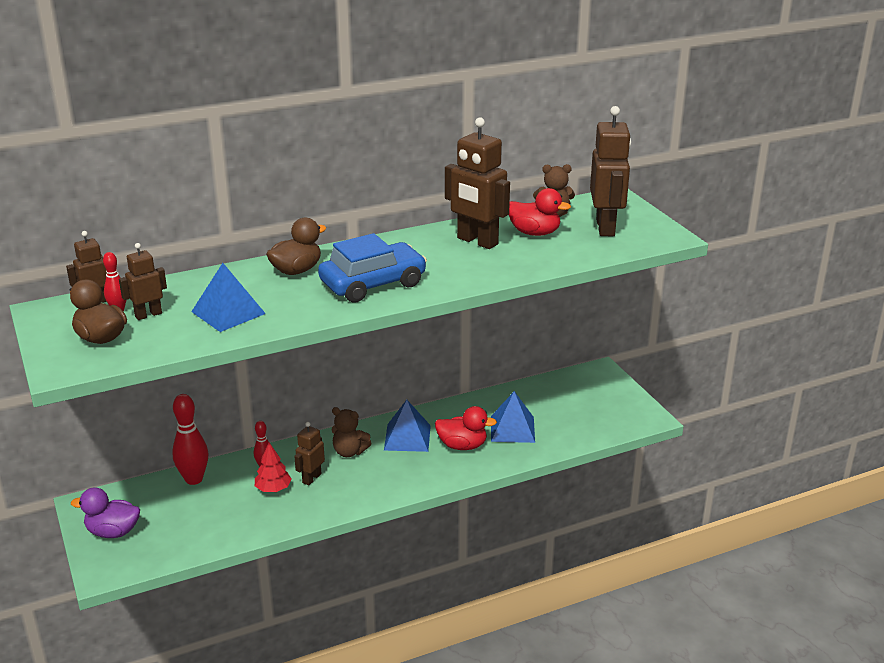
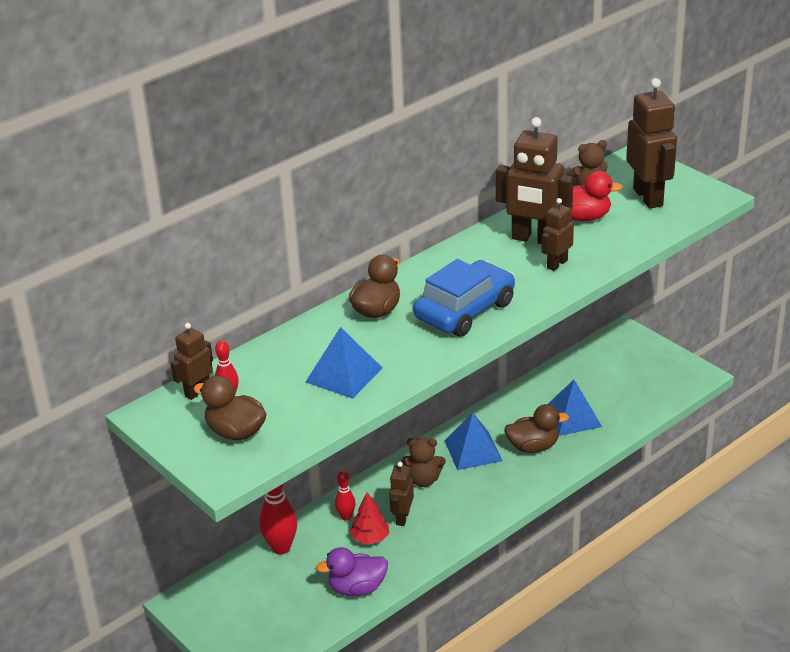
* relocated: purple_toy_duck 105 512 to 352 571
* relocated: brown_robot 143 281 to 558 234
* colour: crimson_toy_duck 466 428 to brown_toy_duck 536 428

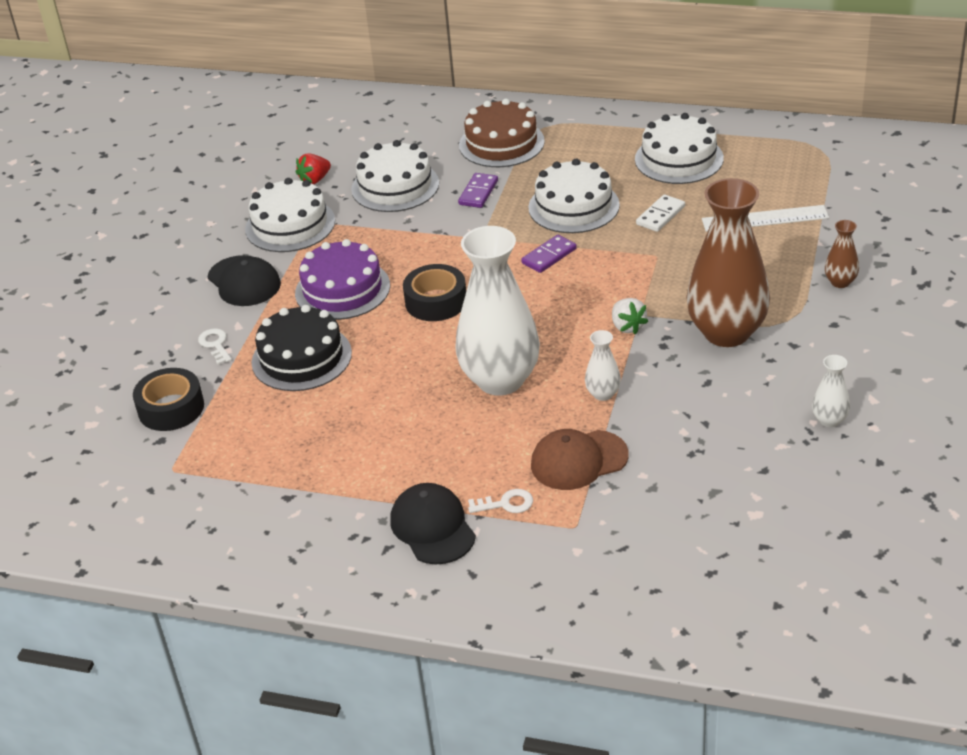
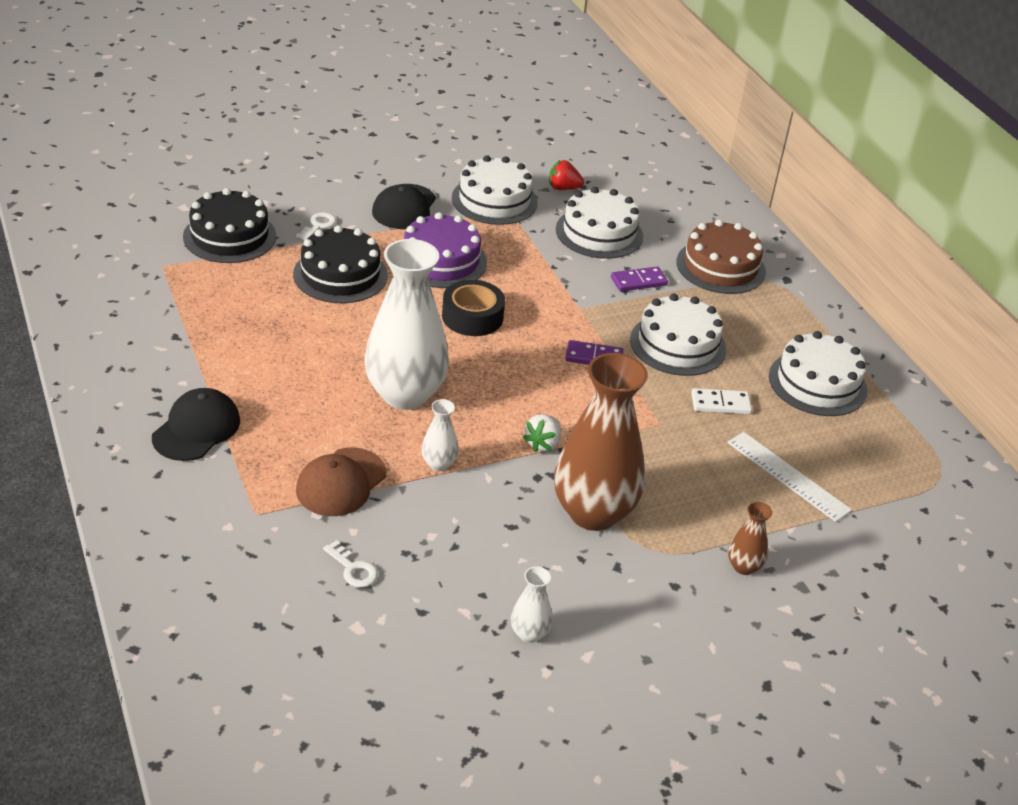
* relocated: pure_white_door_key 500 501 to 350 564
* exchanged: ebony_roll_of_tape 168 399 to ebony_gateau 229 225
* spun: brown_baseball_cap 580 459 = 341 482 90 degrees counterclockwise

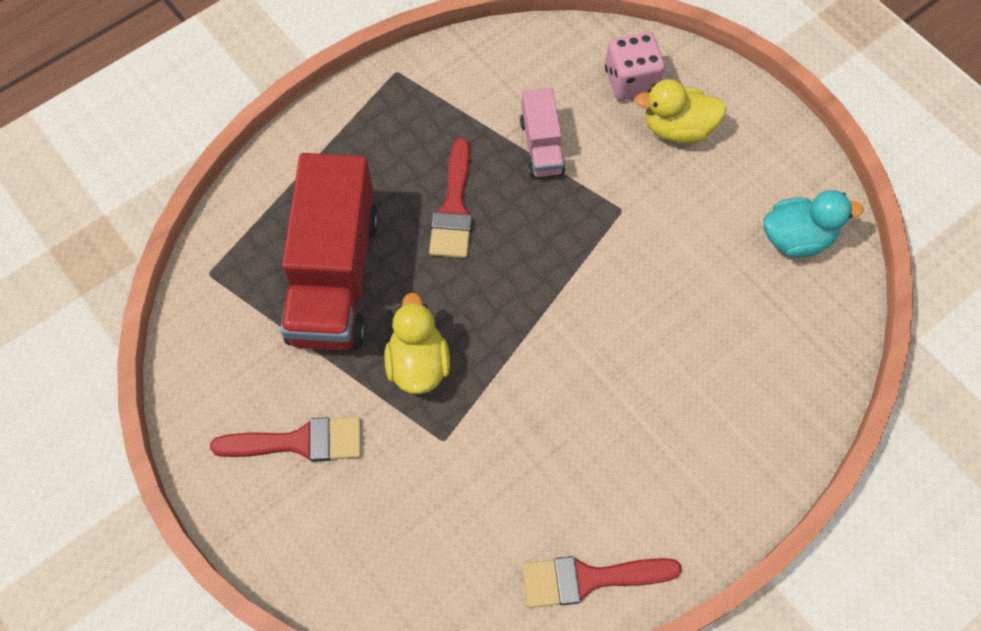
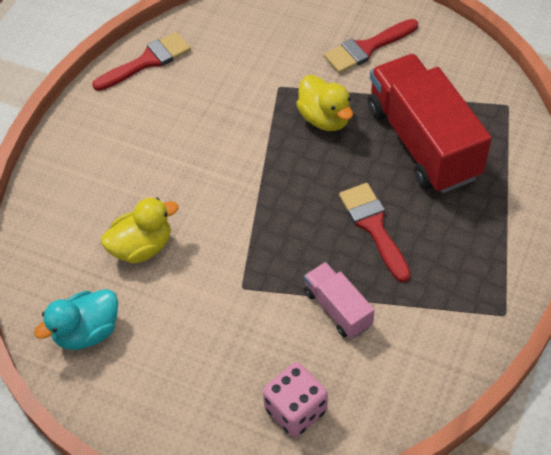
* relocated: yellow_toy_duck 680 111 to 140 231

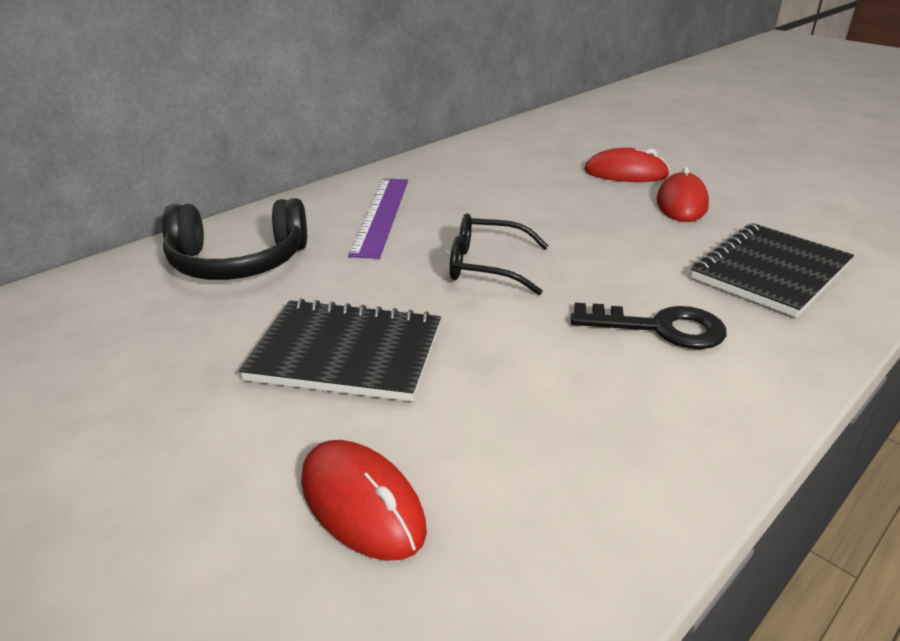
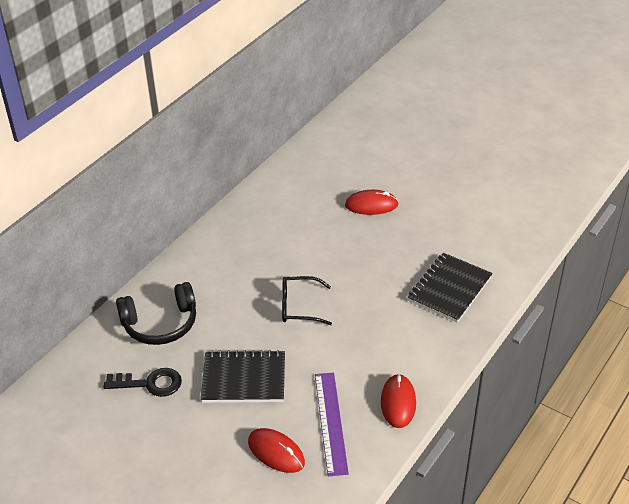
* relocated: purple_ruler 378 218 to 332 424
* relocated: ebony_door_key 649 326 to 143 382
* relocated: crimson_computer_mouse 683 194 to 398 401

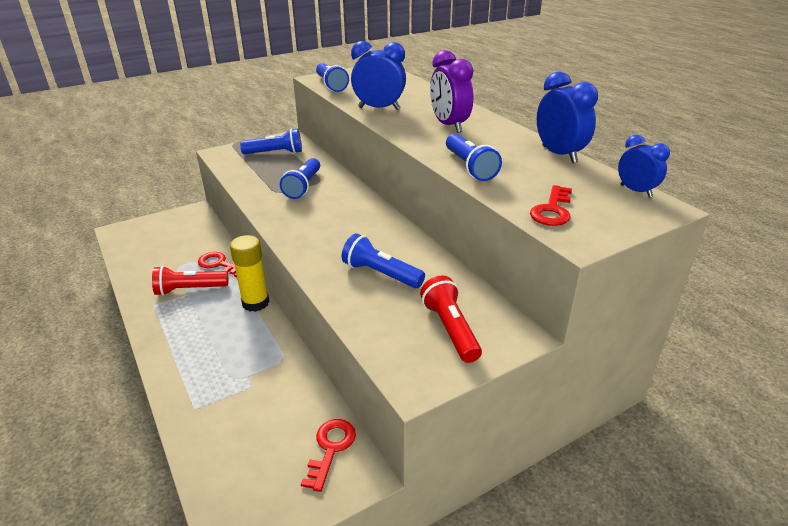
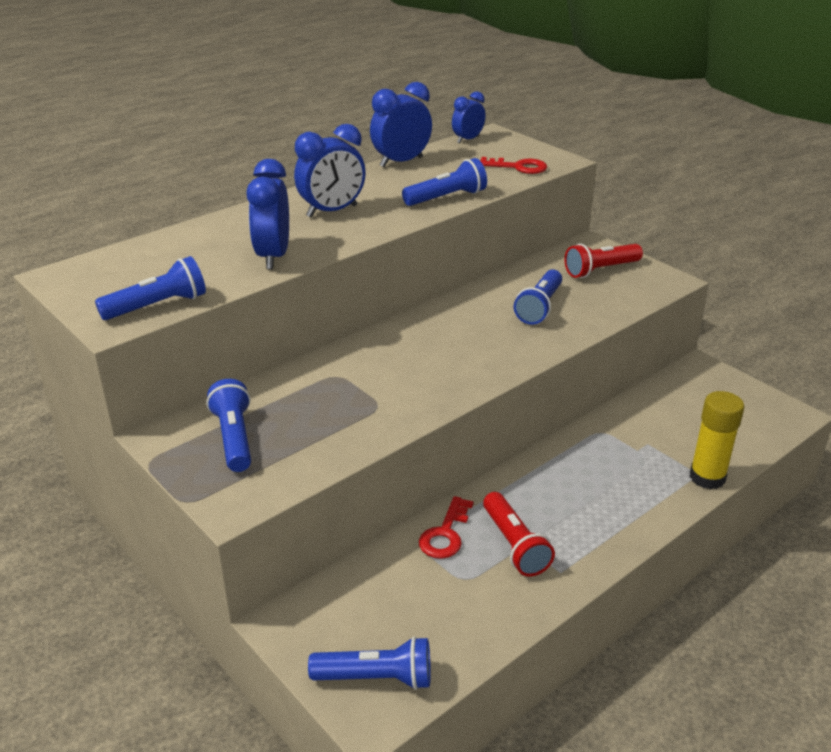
* missing: crimson_door_key 328 455
* relocated: yellow_glue_stick 249 273 to 716 440
* relocated: blue_flashlight 300 178 to 369 663
* colour: purple_clock 451 91 to blue_clock 330 170

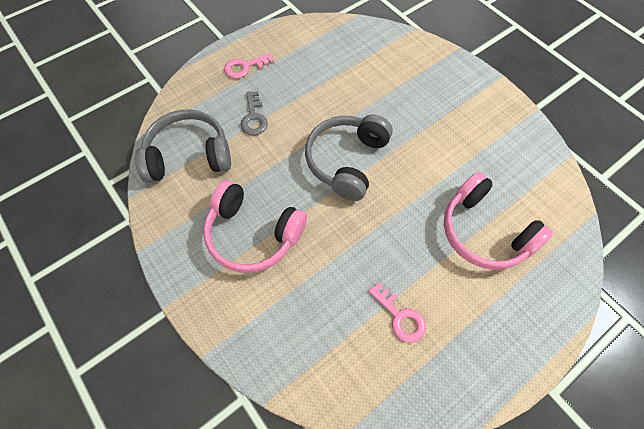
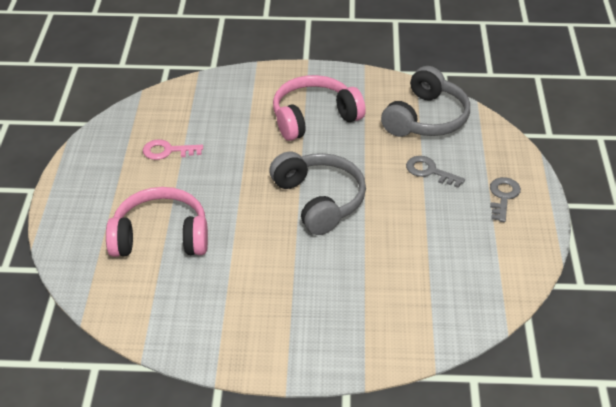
* colour: pink_door_key 249 66 to gray_door_key 505 199

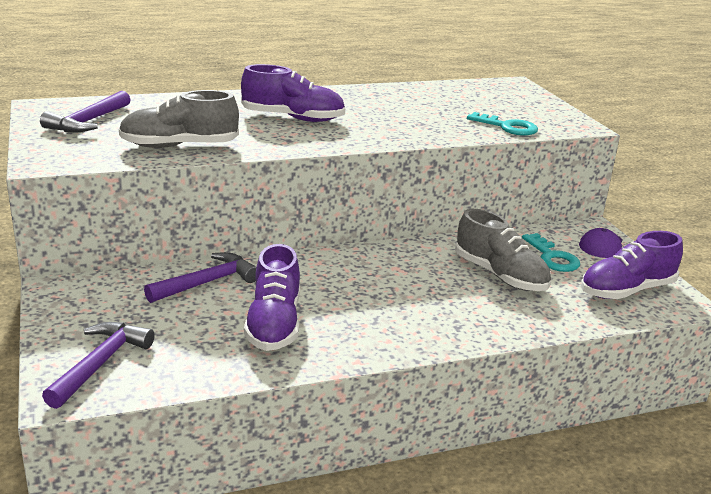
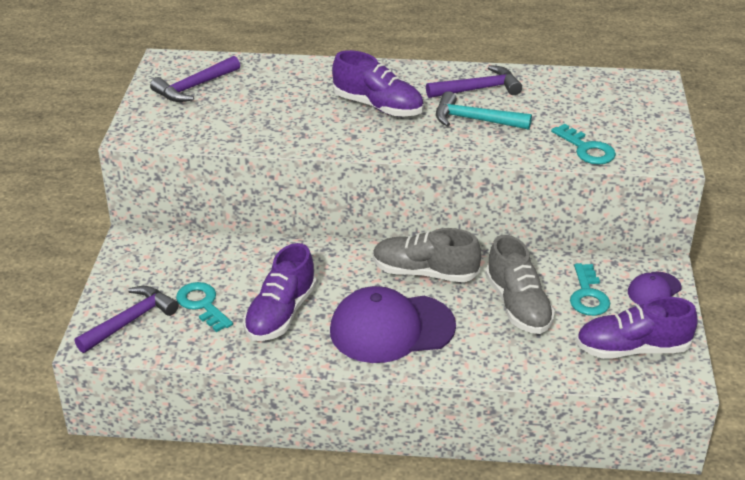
* appeared: aqua_door_key 204 307
* appeared: purple_baseball_cap 393 324
* appeared: aqua_hammer 484 110
* relocated: gray_sneaker 179 119 to 427 255
* relocated: purple_hammer 200 277 to 474 81

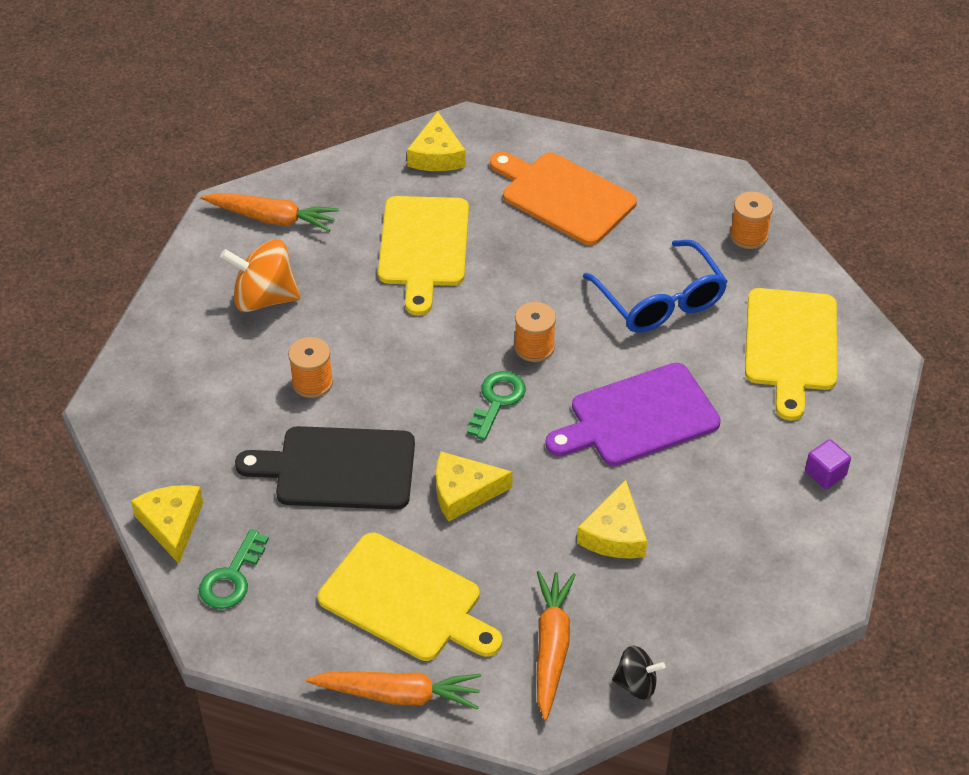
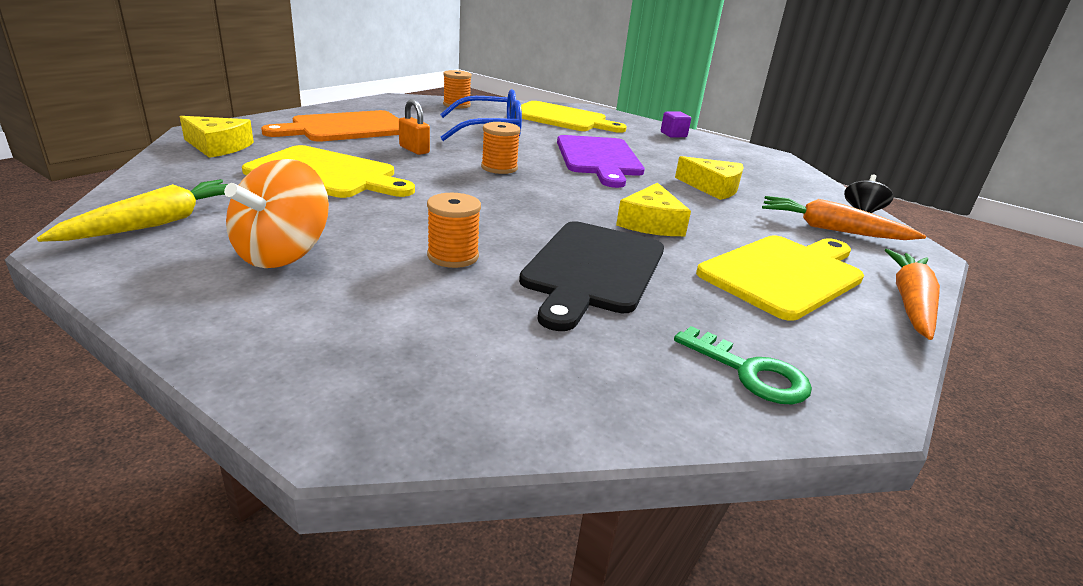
* missing: yellow_cheese_wedge 167 524
* missing: leaf-green_door_key 496 405
* appeared: bright_orange_padlock 414 127
* colour: bright_orange_toy_carrot 270 212 to yellow_toy_carrot 132 210

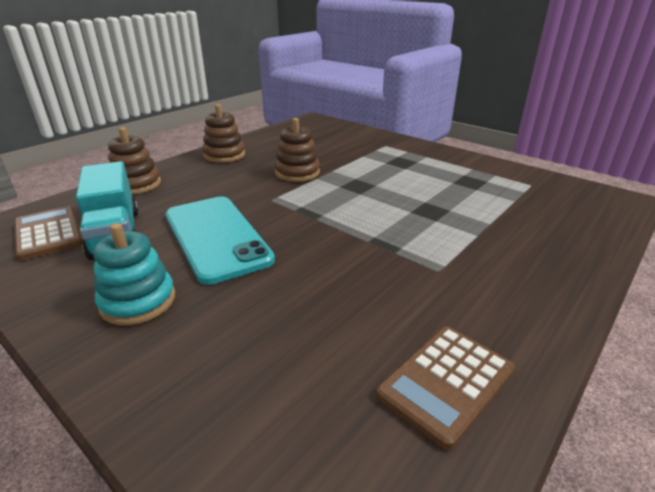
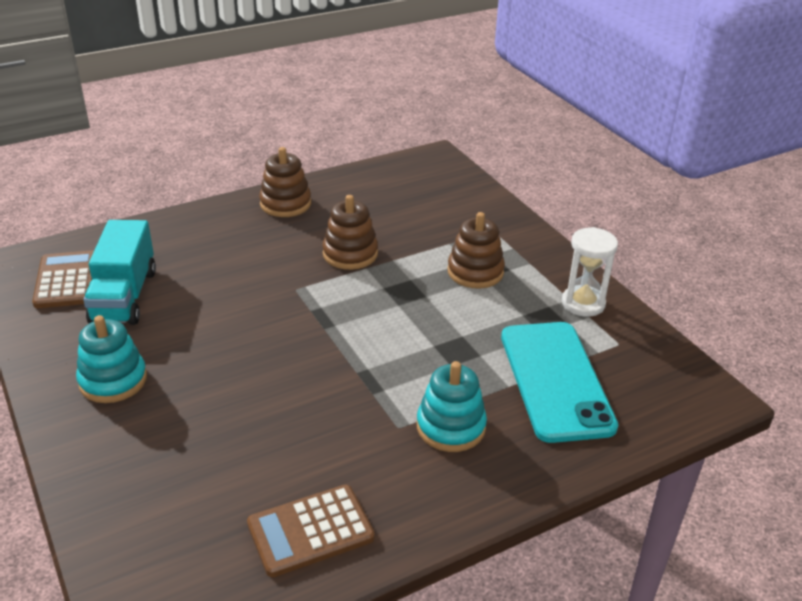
* appeared: aqua_ring_stacker 452 406
* appeared: pure_white_hourglass 590 272
* relocated: brown_ring_stacker 134 160 to 476 250
* relocated: aqua_mobile_phone 220 240 to 559 382

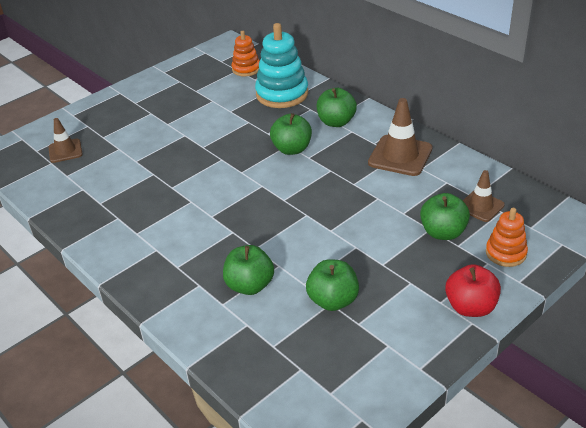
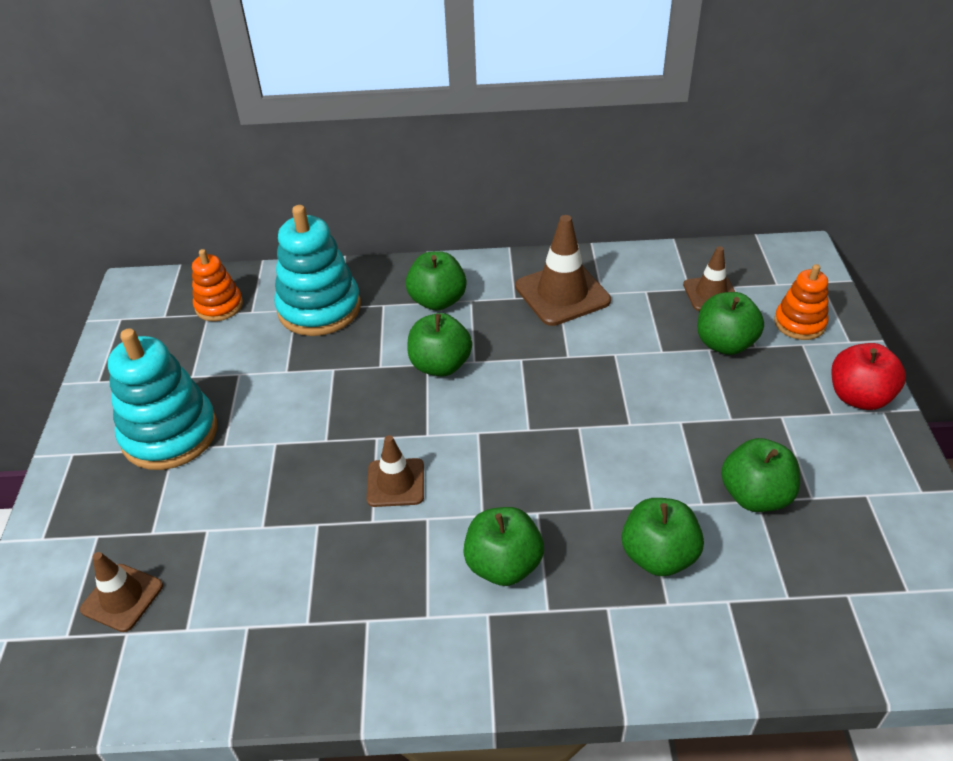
* appeared: aqua_ring_stacker 162 399
* appeared: brown_road_cone 395 471
* appeared: leaf-green_apple 503 546

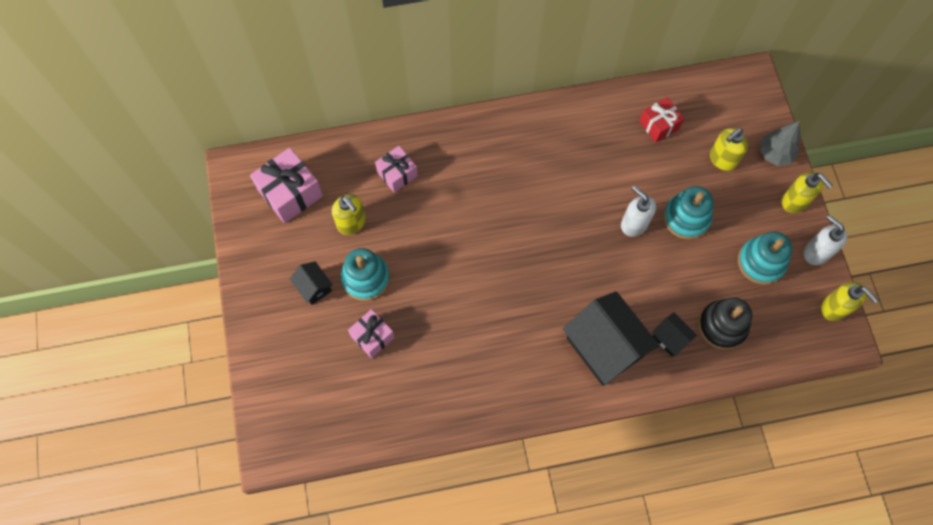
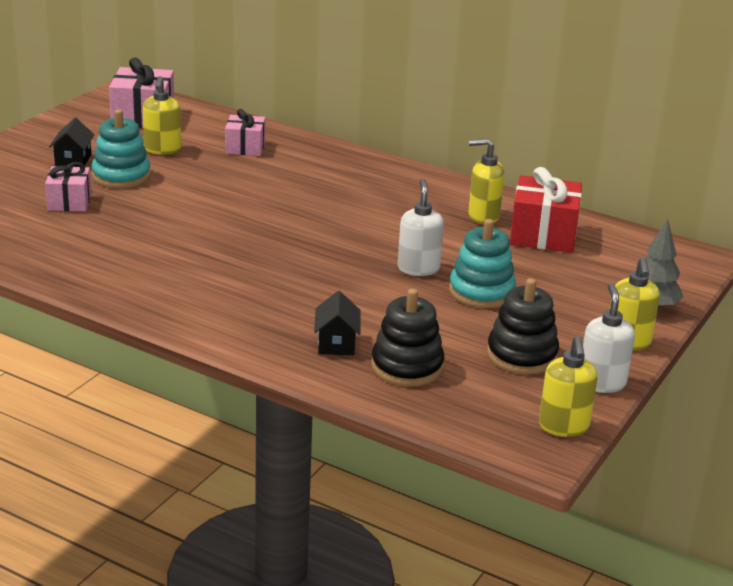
* missing: ebony_toy_house 611 338
* relocated: yellow_soap_dispenser 729 149 to 486 181
* colour: aqua_ring_stacker 765 258 to ebony_ring_stacker 523 326
* size: crimson_gift 661 120 = 546 210 x1.59

